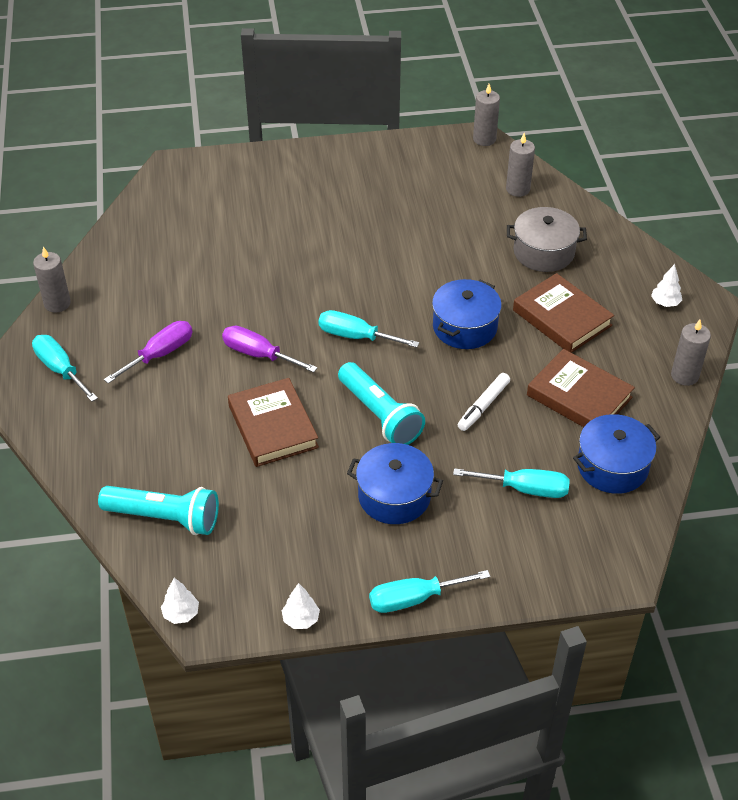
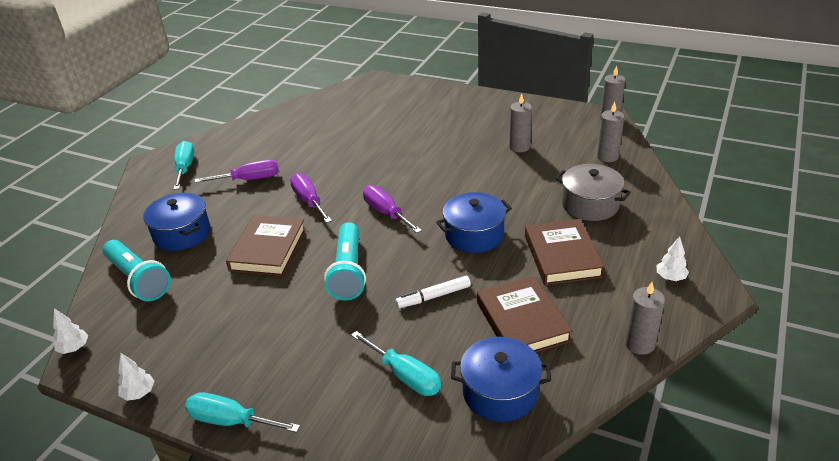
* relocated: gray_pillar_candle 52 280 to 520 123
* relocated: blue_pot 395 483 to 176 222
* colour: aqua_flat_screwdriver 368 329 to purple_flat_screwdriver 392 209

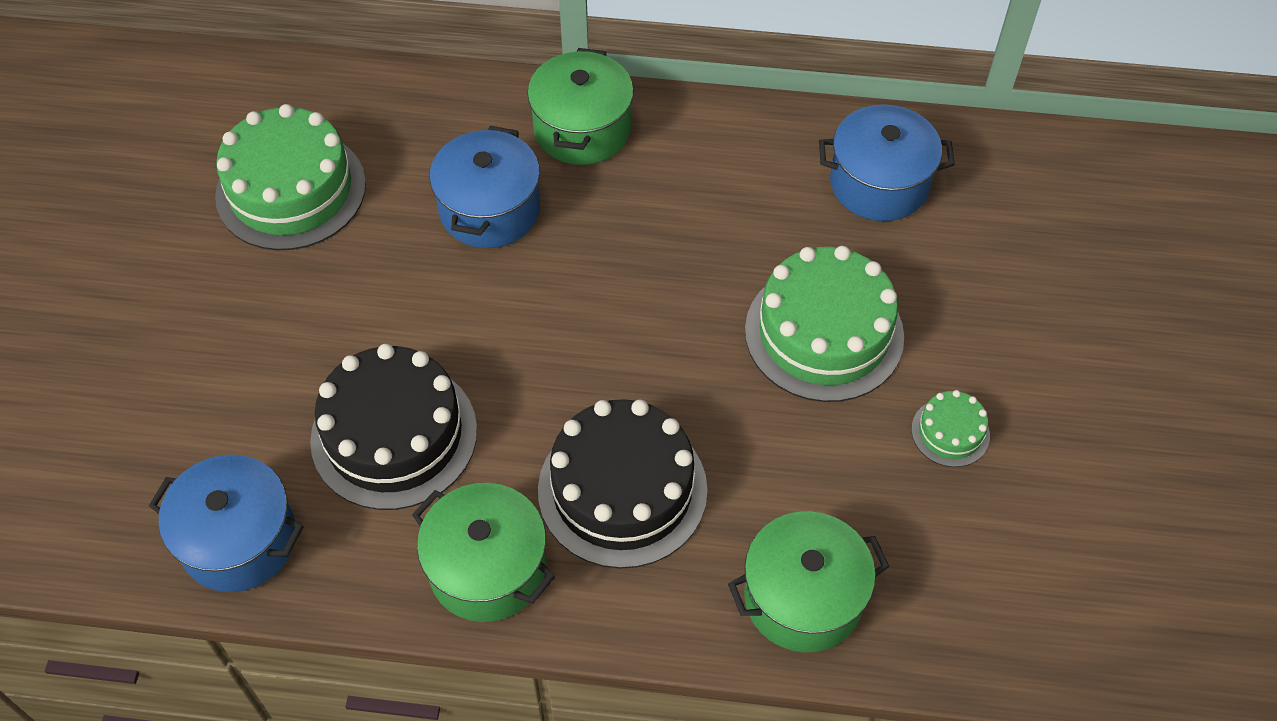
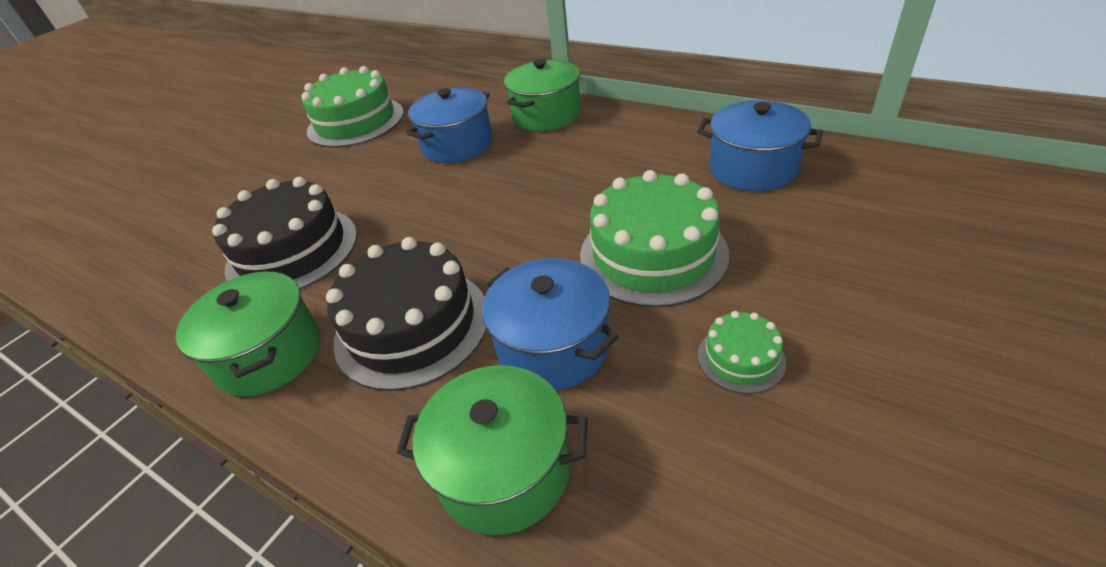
* relocated: blue_pot 226 523 to 550 324

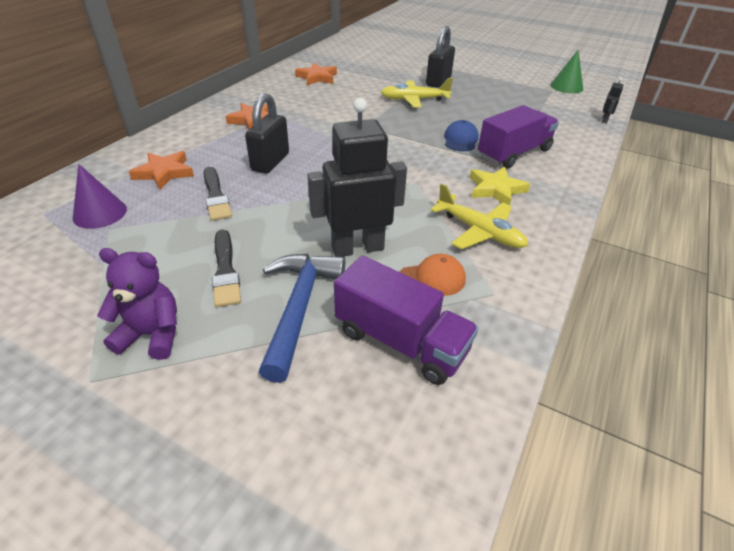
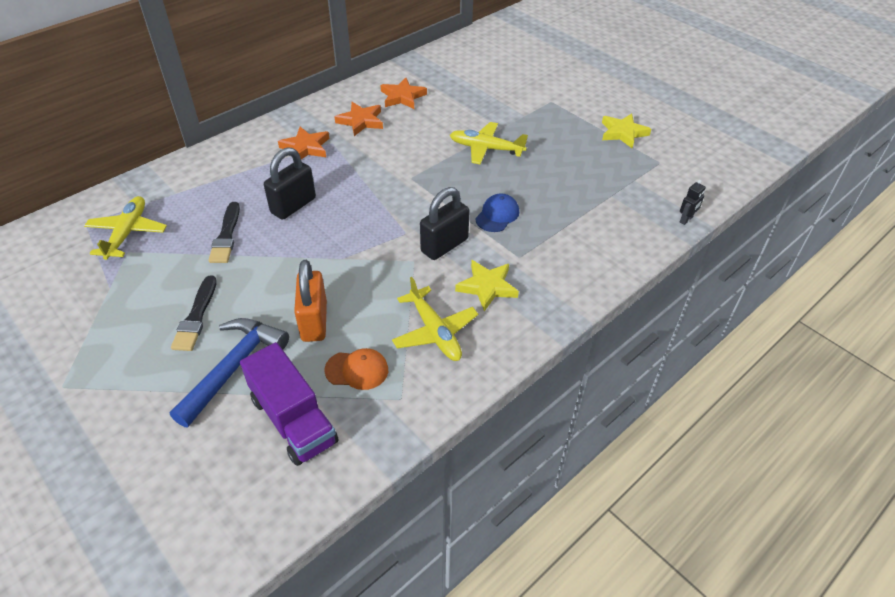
* missing: purple_teddy 137 304
* missing: purple_lorry 518 136
* missing: leaf-green_solid_cone 566 71
* appeared: yellow_star_shape 626 130
* relocated: bright_orange_star_shape 161 170 to 359 119
* relocated: ebony_padlock 440 57 to 444 223
* exchanged: purple_solid_cone 100 196 to yellow_aeroplane 125 228
* exchanged: ebony_robot 357 177 to bright_orange_padlock 310 301

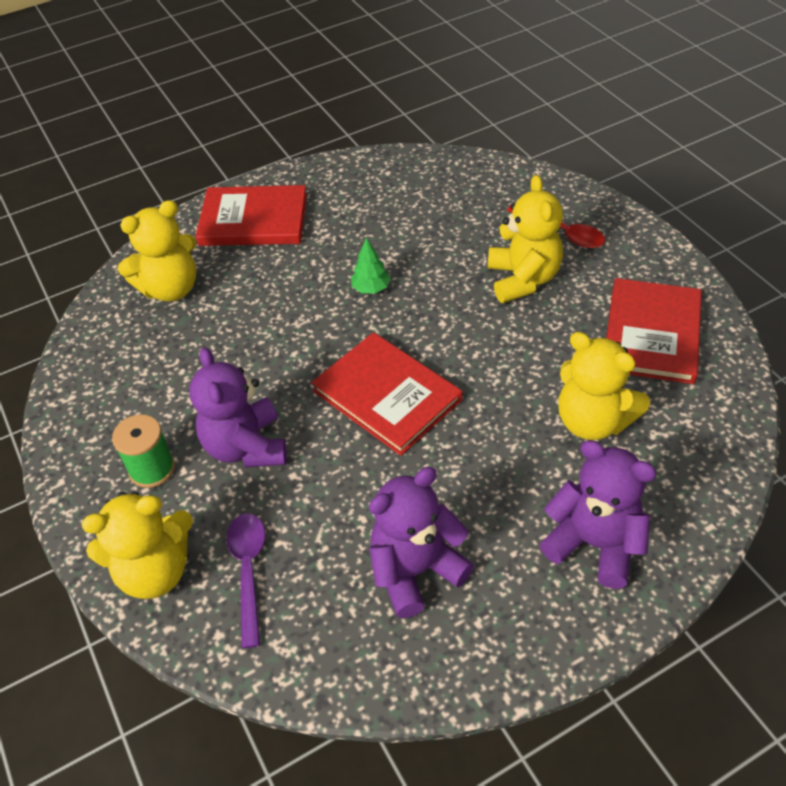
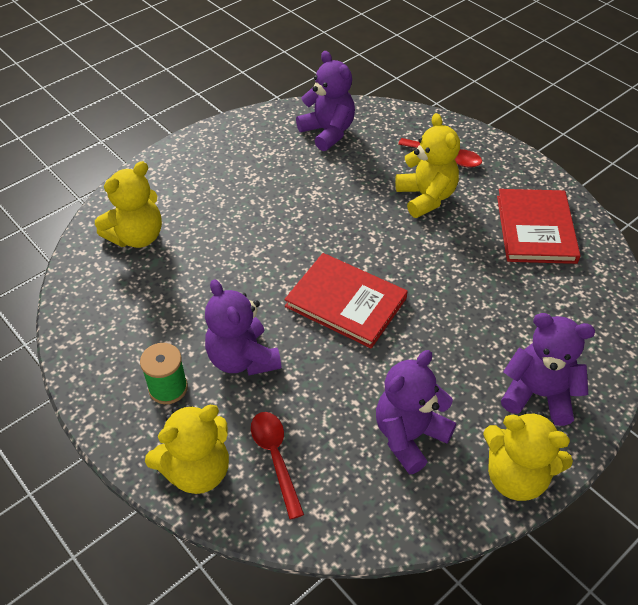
* missing: crimson_hardback 251 215
* missing: leaf-green_toy_tree 370 265
* appeared: purple_teddy 325 101
* relocated: yellow_teddy 604 386 to 528 456
* colour: purple_tablespoon 245 581 to crimson_tablespoon 277 466

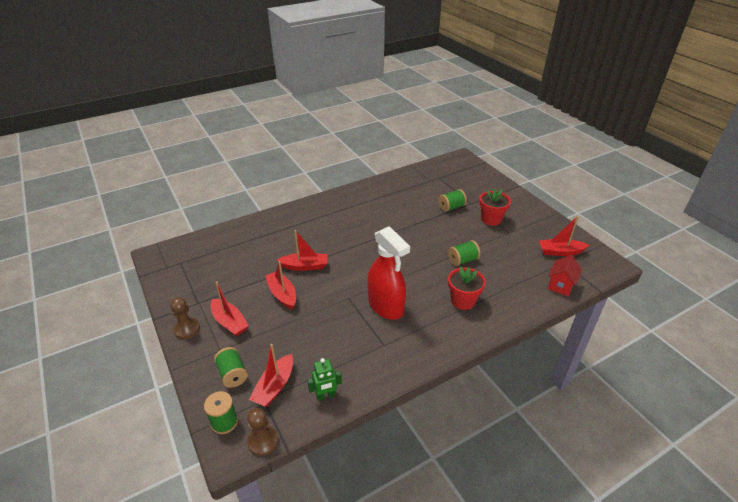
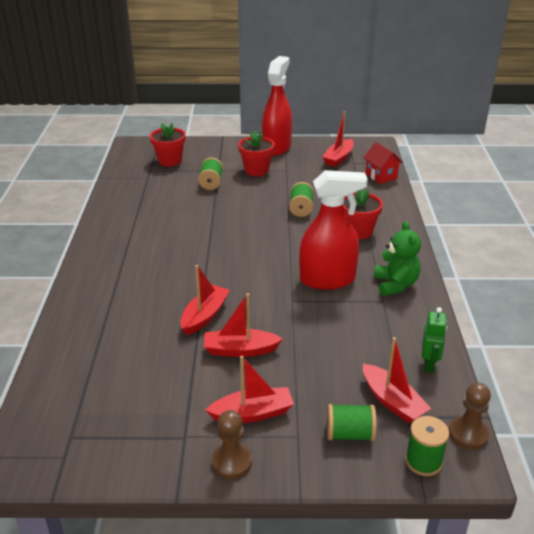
* appeared: crimson_potted_plant 168 145
* appeared: crimson_spray_cleaner 277 106
* appeared: leaf-green_teddy 397 258

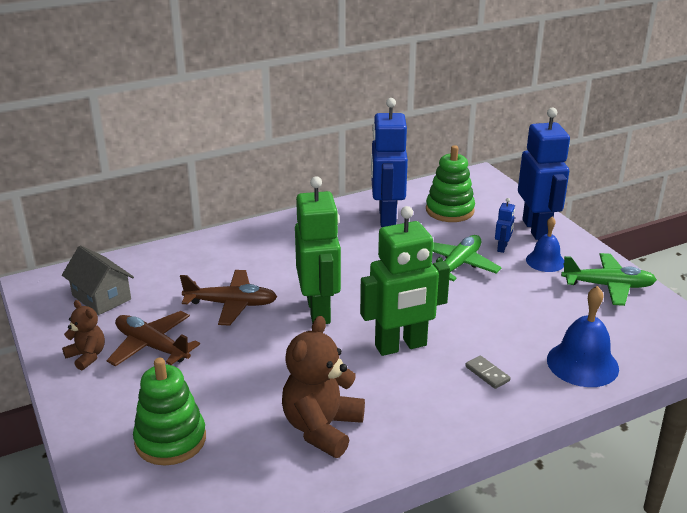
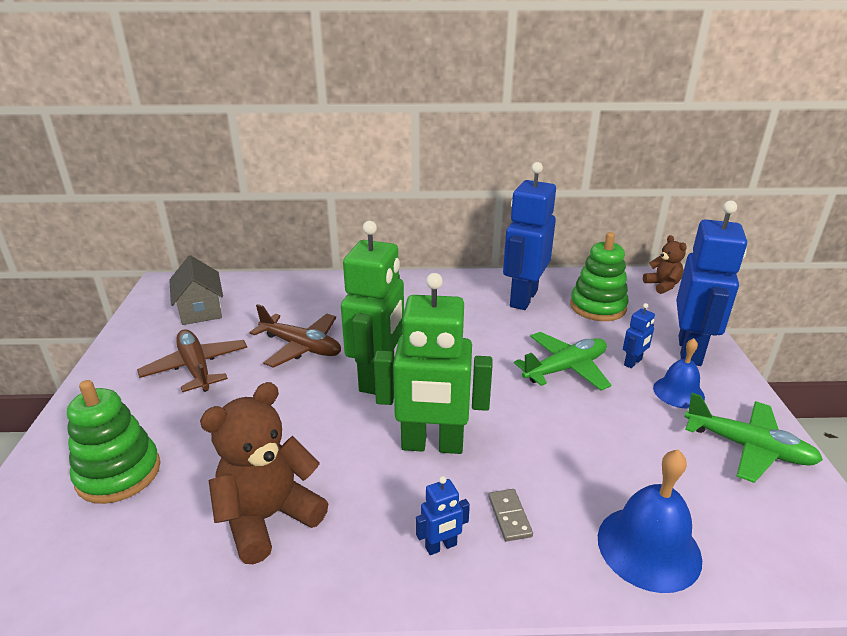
* appeared: blue_robot 443 515
* relocated: brown_teddy 83 335 to 665 264

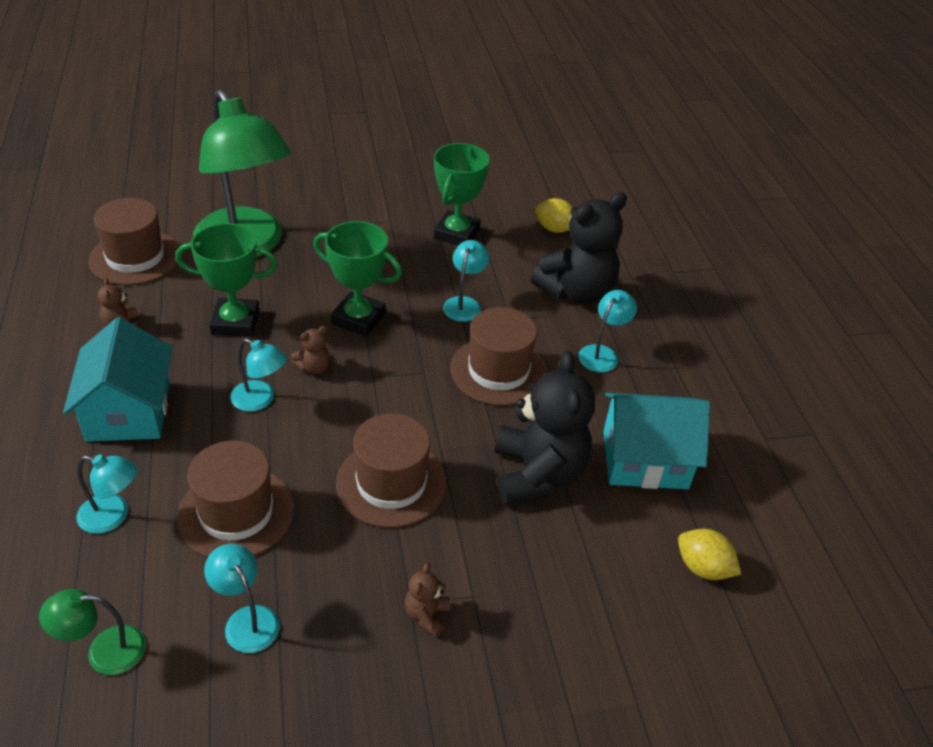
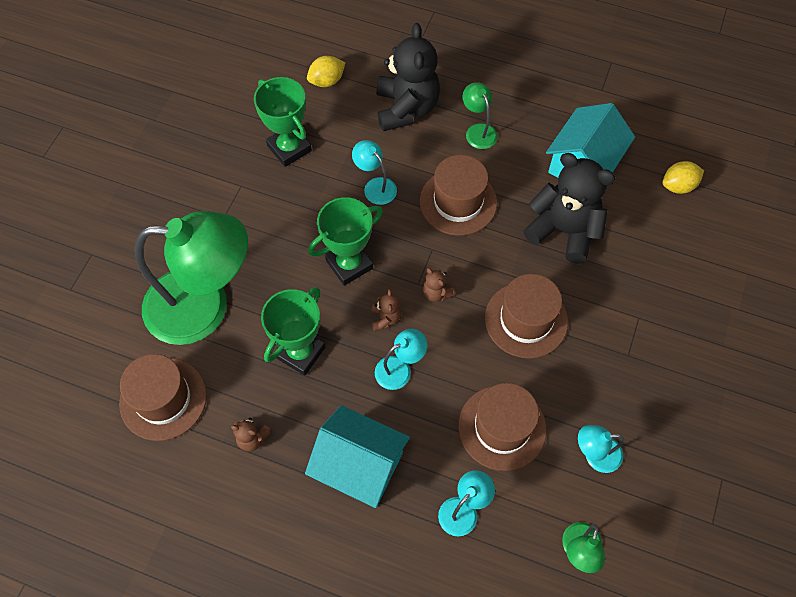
* relocated: brown_teddy 428 599 to 439 285
* colour: aqua_desk_lamp 607 331 to leaf-green_desk_lamp 480 115

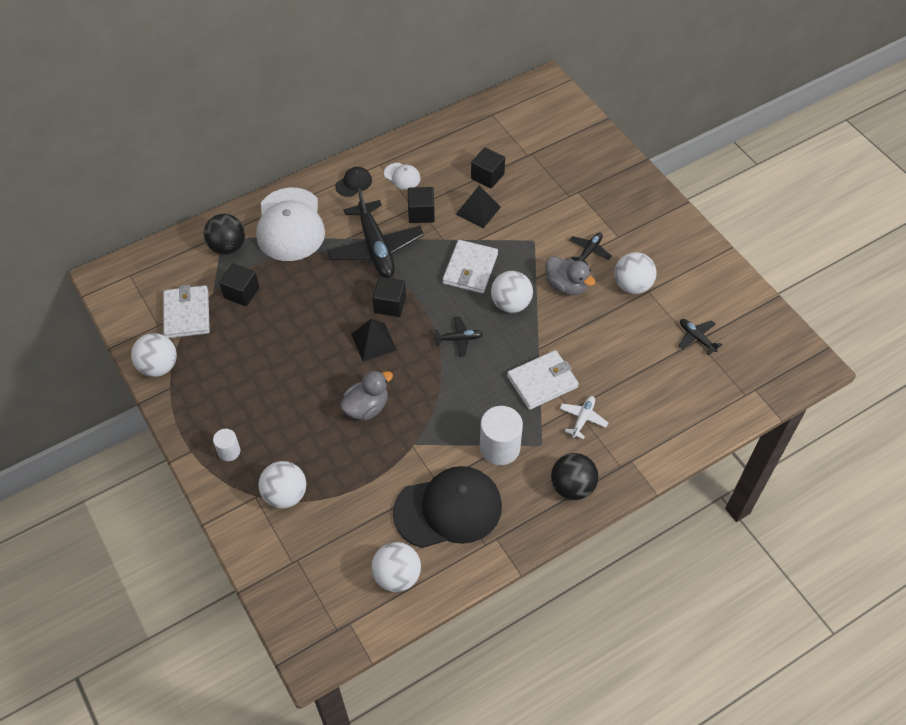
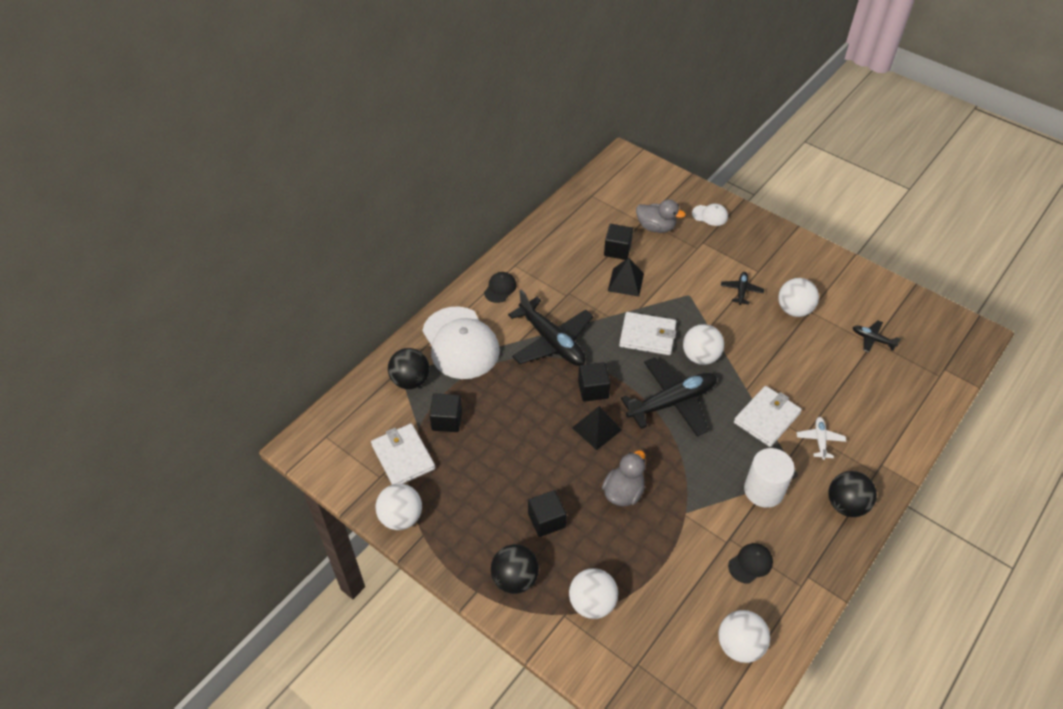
* relocated: pure_white_baseball_cap 402 176 to 710 214
* relocated: ebony_cube 421 205 to 547 513
* relocated: gray_toy_duck 570 275 to 661 216
* exchanged: pure_white_cylinder 226 445 to ebony_sphere 515 569
* spun: pure_white_card_wallet 470 267 = 647 333 75 degrees counterclockwise
* size: ebony_baseball_cap 447 507 = 750 563 x0.43
* size: ebony_aeroplane 458 336 = 669 396 x2.13

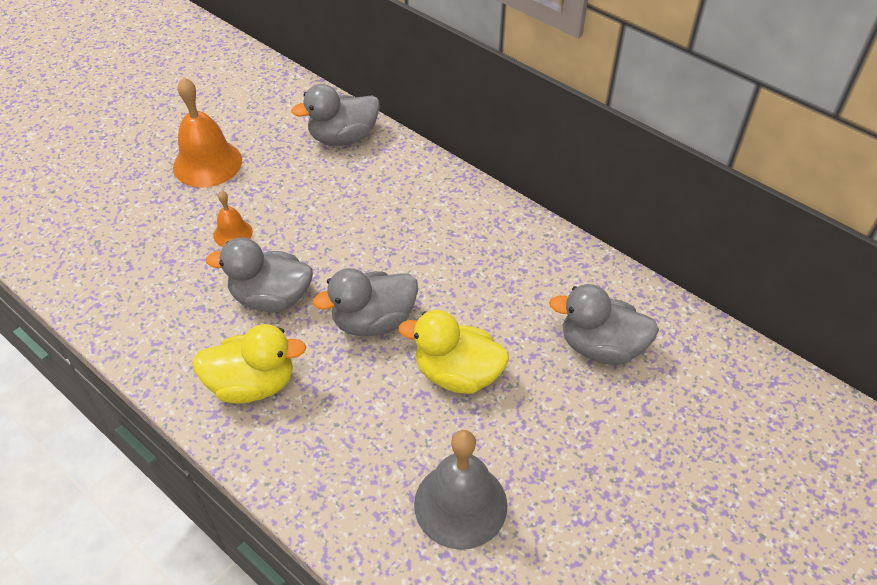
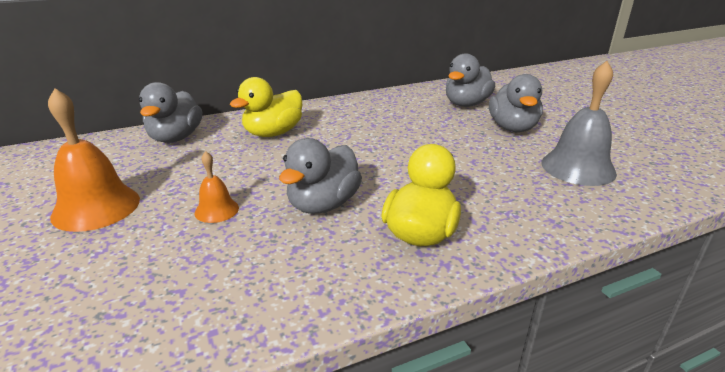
* relocated: gray_toy_duck 365 302 to 516 103
* relocated: yellow_toy_duck 454 352 to 266 107

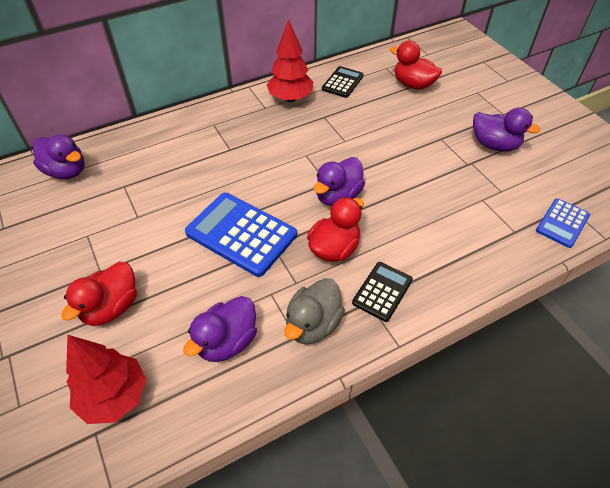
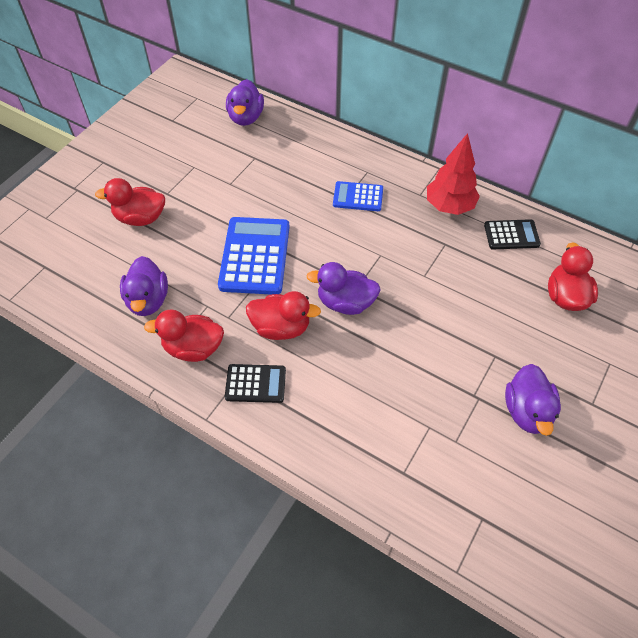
* missing: crimson_toy_tree 106 379
* relocated: blue_calculator 563 223 to 358 196
* colour: gray_toy_duck 314 311 to crimson_toy_duck 184 335
* spun: purple_toy_duck 220 329 = 144 286 105 degrees counterclockwise

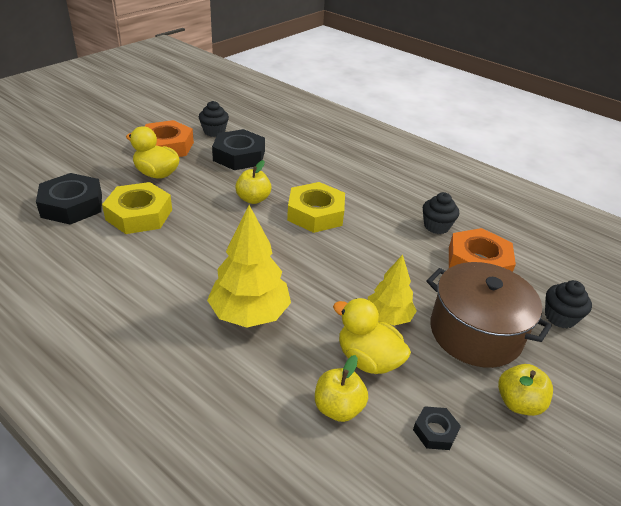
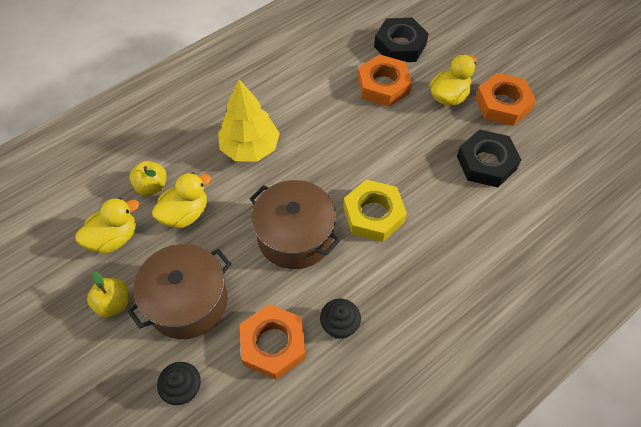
* missing: ebony_fairy_cake 214 119
* missing: yellow_apple 253 182
* missing: yellow_toy_tree 392 290
* appeared: brown_pot 295 224
* exchanged: ebony_hex_nut 437 428 to yellow_toy_duck 107 226
* colour: yellow_hex_nut 137 208 to bright_orange_hex_nut 385 80

